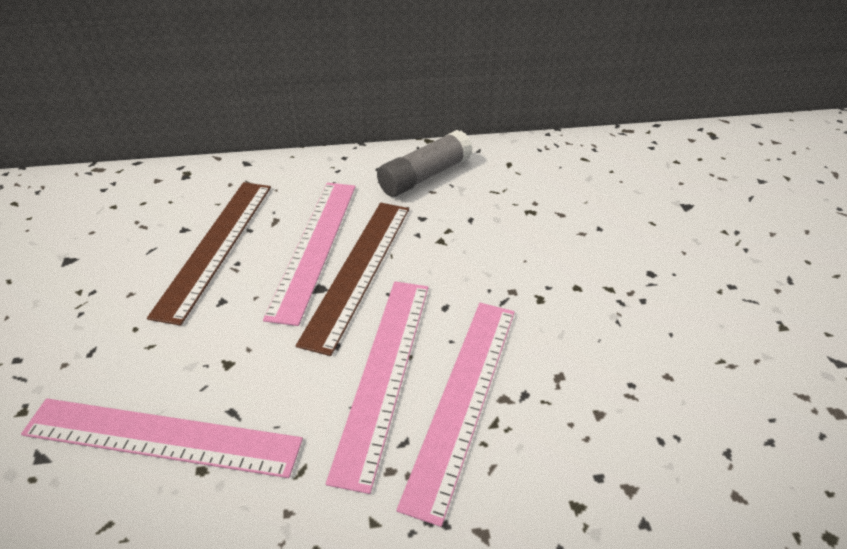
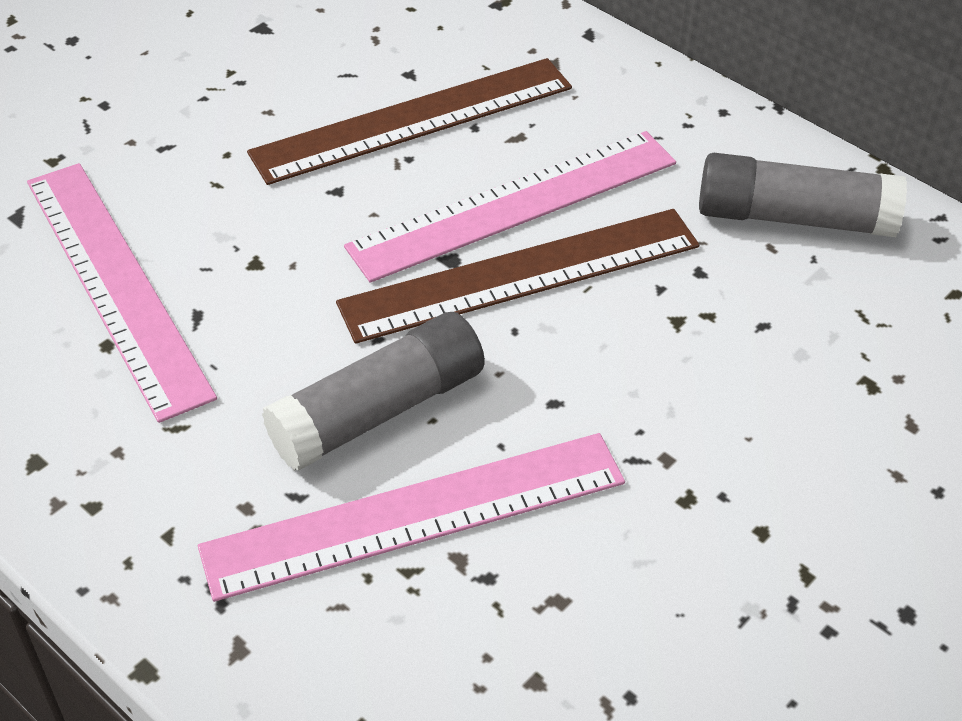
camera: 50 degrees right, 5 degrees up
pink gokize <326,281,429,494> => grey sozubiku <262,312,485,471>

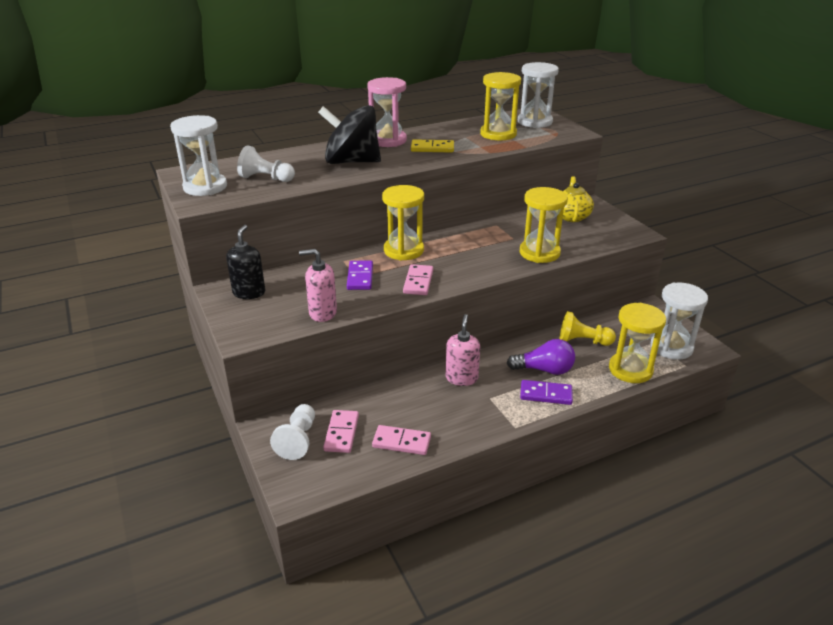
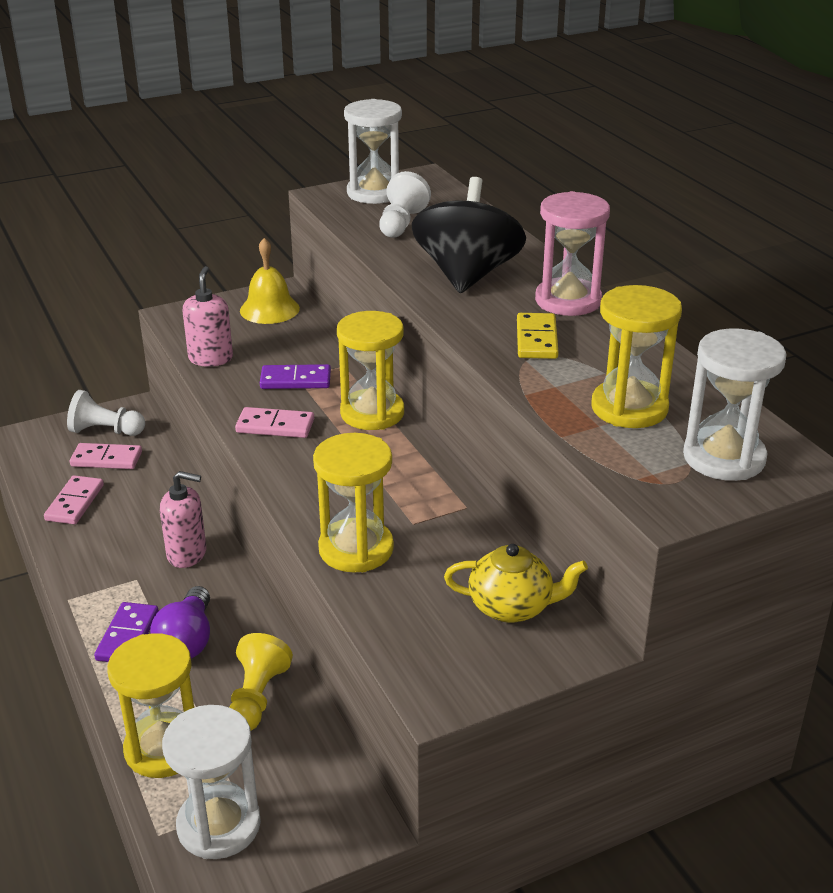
camera: 90 degrees right, 0 degrees up
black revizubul <226,225,265,299> => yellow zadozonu <240,238,300,324>

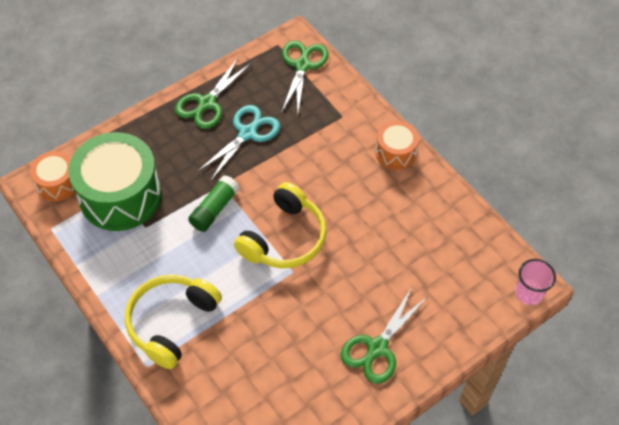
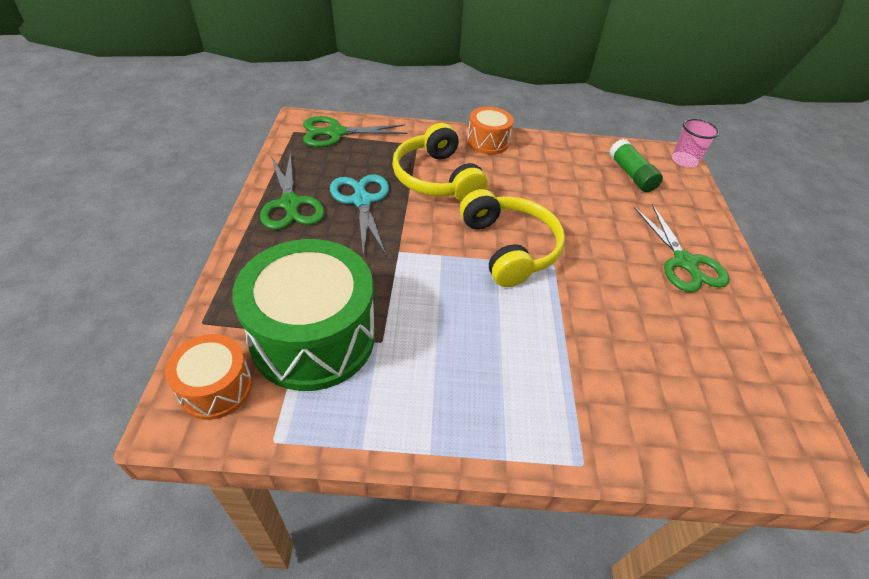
camera: 55 degrees left, 10 degrees down
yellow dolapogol <125,275,222,369> => yellow dolapogol <392,123,488,201>, shifted
green sozubiku <188,175,239,232> => green sozubiku <609,139,663,192>, shifted
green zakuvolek <281,40,329,113> => green zakuvolek <303,116,408,147>, 60 degrees counterclockwise

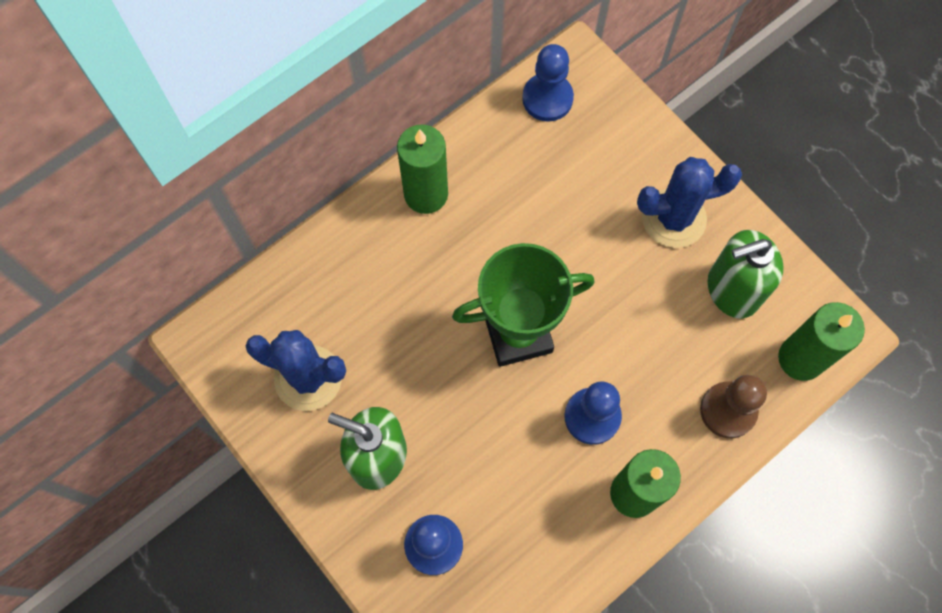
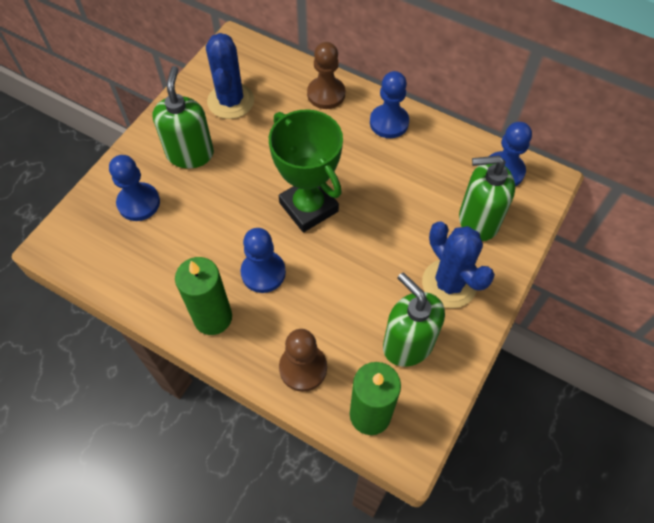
camera: 70 degrees right, 10 degrees down
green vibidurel <397,124,448,214> => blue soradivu <370,71,409,138>
nothing => brown soradivu <307,42,345,109>
nothing => green revizubul <459,156,515,241>

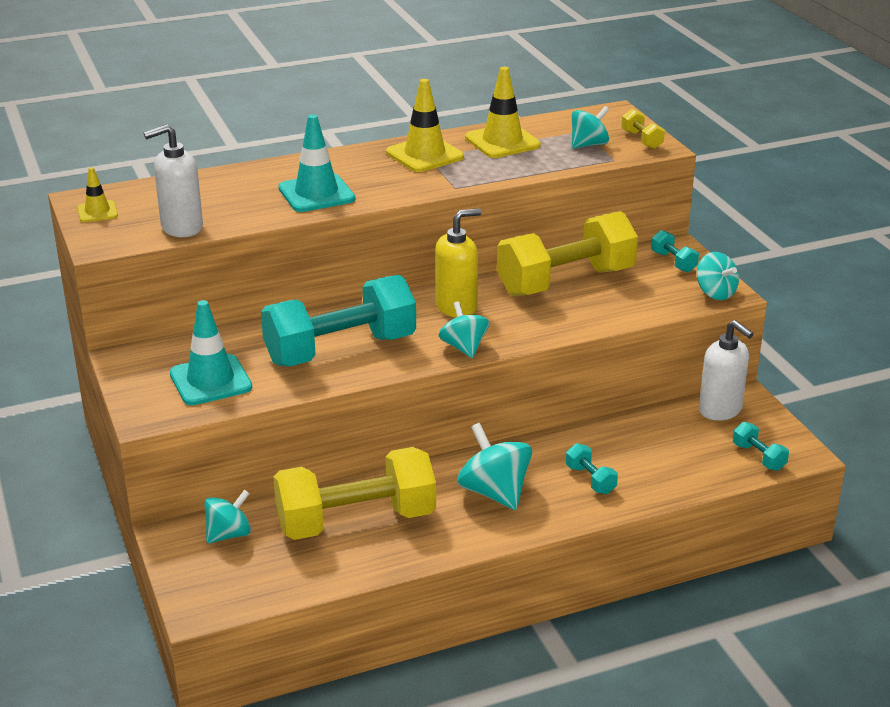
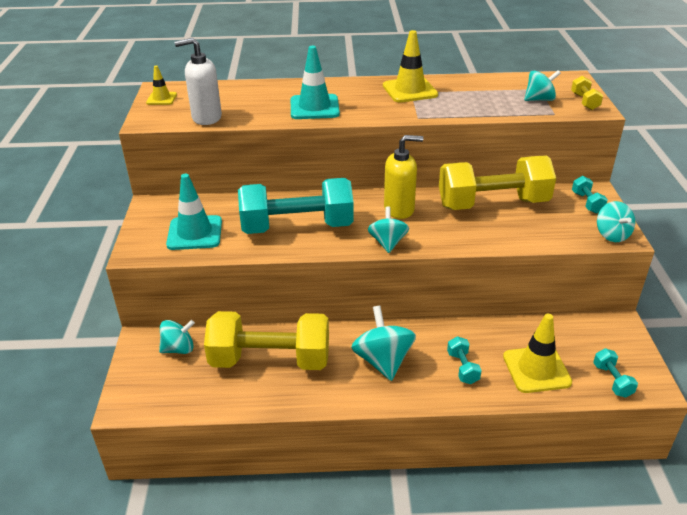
camera: 20 degrees right, 5 degrees up
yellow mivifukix <465,67,541,158> => yellow mivifukix <503,314,572,393>, shifted
white revizubul <699,320,754,421> => nothing

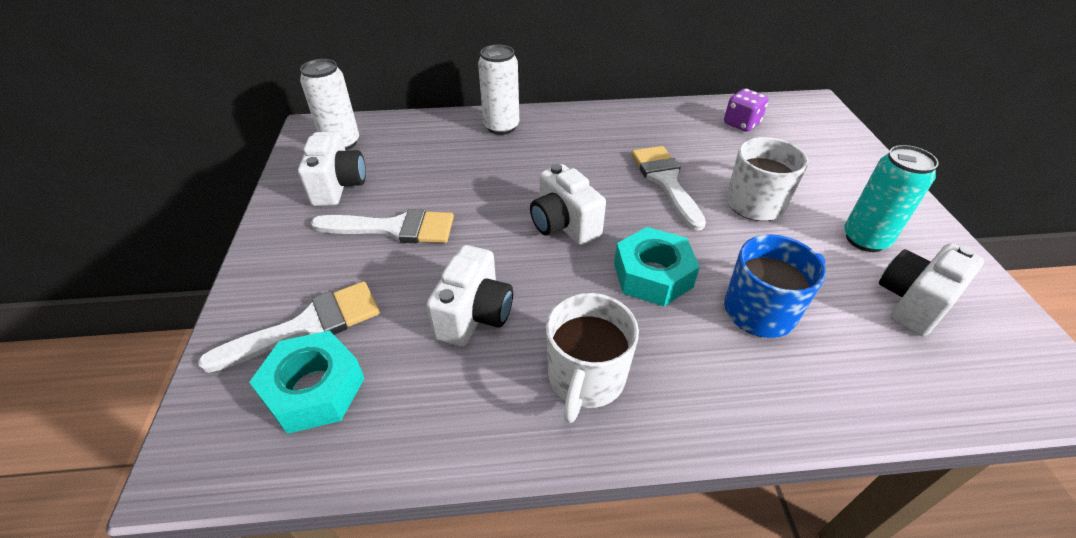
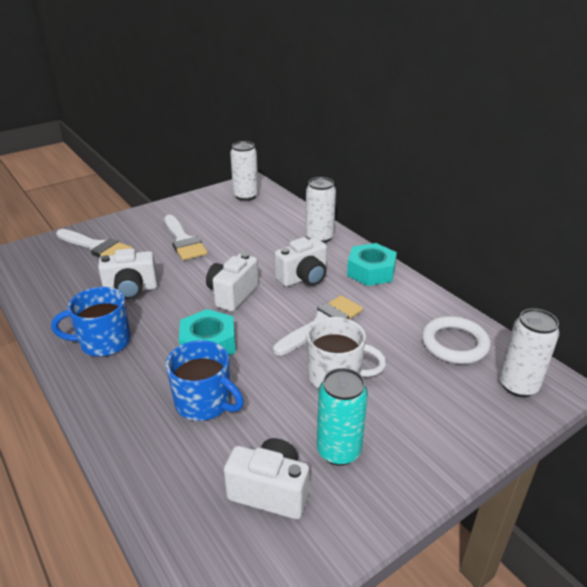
camera: 60 degrees right, 10 degrees down
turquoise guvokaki <249,330,365,434> => turquoise guvokaki <347,243,397,286>, shifted
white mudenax <298,131,366,206> => white mudenax <275,237,327,287>, shifted
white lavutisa <546,293,639,423> => blue lavutisa <51,287,131,357>
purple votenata <724,88,769,132> => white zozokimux <422,316,491,364>
nothing => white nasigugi <499,308,559,397>

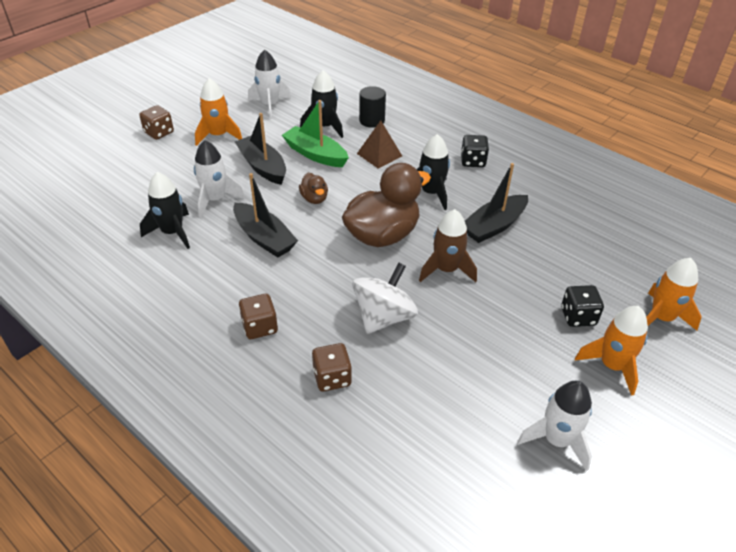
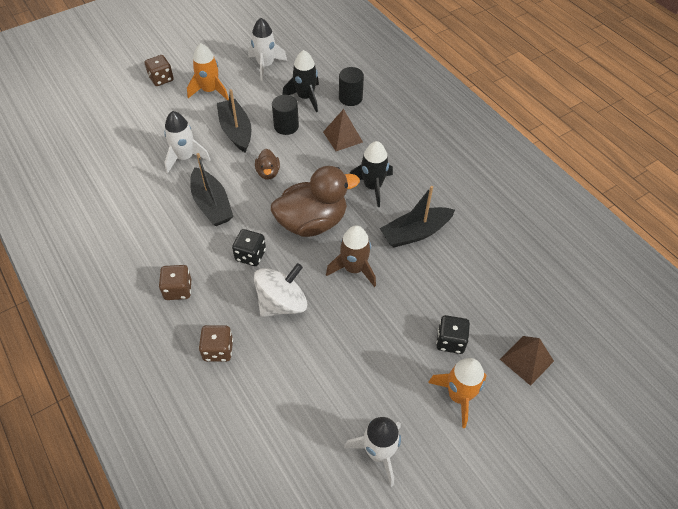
camera: 15 degrees right, 10 degrees up
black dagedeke <140,172,190,249> => nothing
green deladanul <282,100,349,167> => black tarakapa <272,95,299,135>
black votenata <461,135,489,167> => black votenata <232,229,266,266>, shifted
orange dagedeke <646,258,702,330> => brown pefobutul <500,336,554,386>

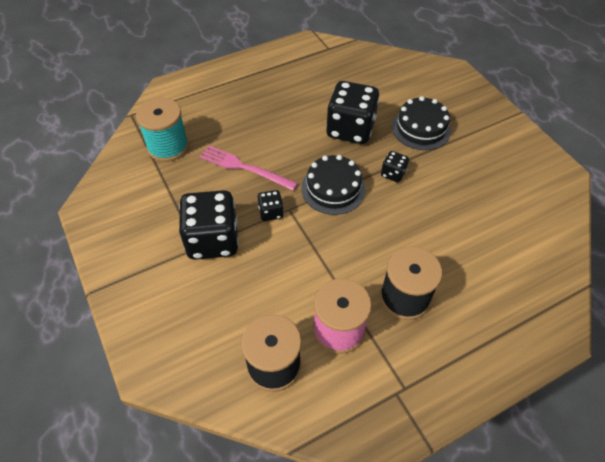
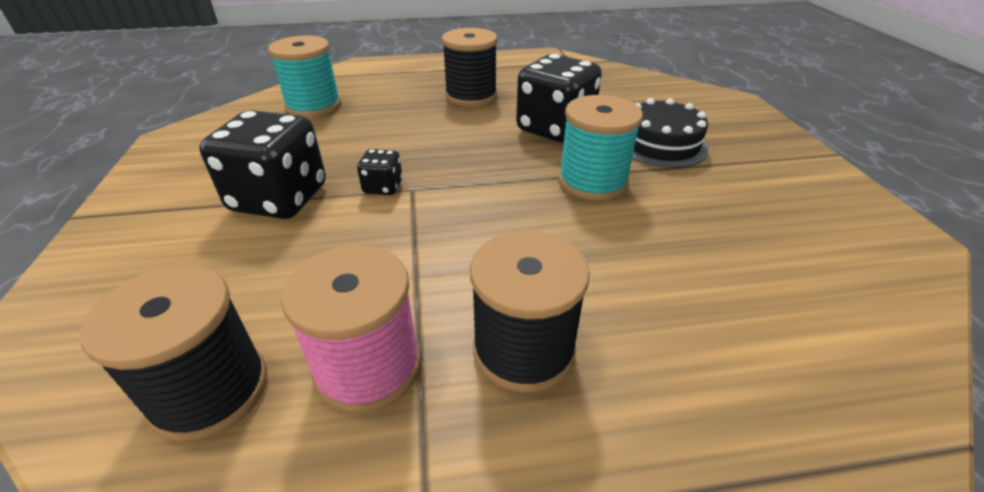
camera: 20 degrees right, 15 degrees down
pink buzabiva <200,146,298,191> => nothing
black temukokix <301,155,365,215> => nothing
black votenata <381,151,409,182> => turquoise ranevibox <558,95,643,201>
nothing => black ranevibox <442,28,498,107>

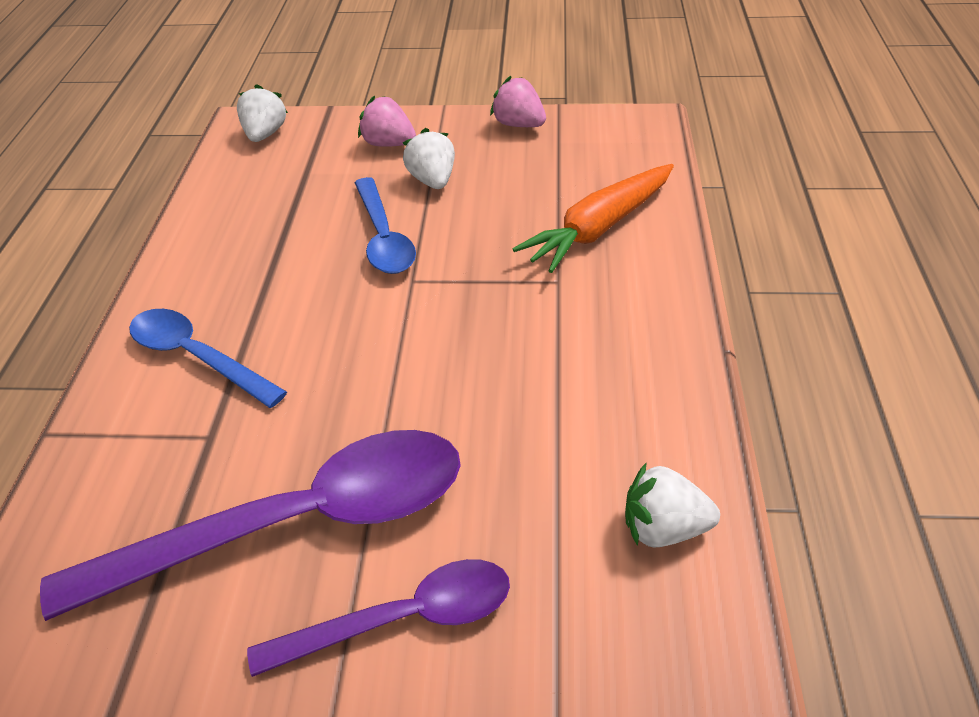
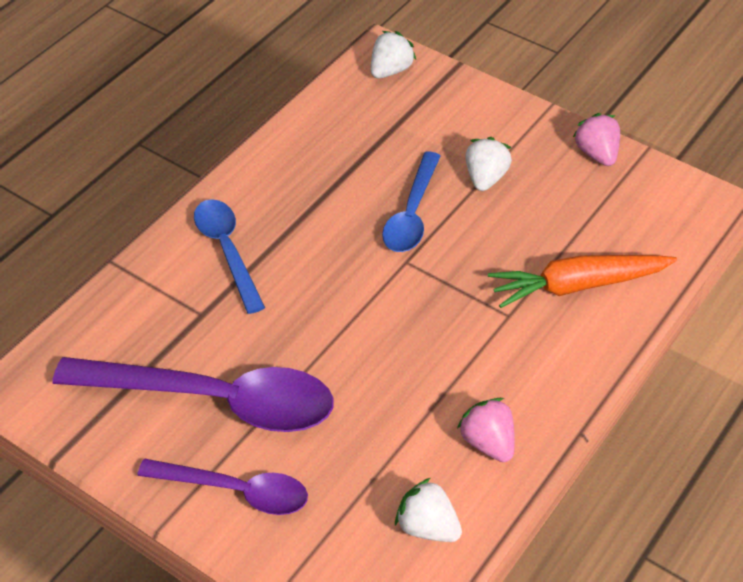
camera: 30 degrees right, 5 degrees up
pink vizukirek <358,95,416,147> => pink vizukirek <457,398,515,462>, shifted

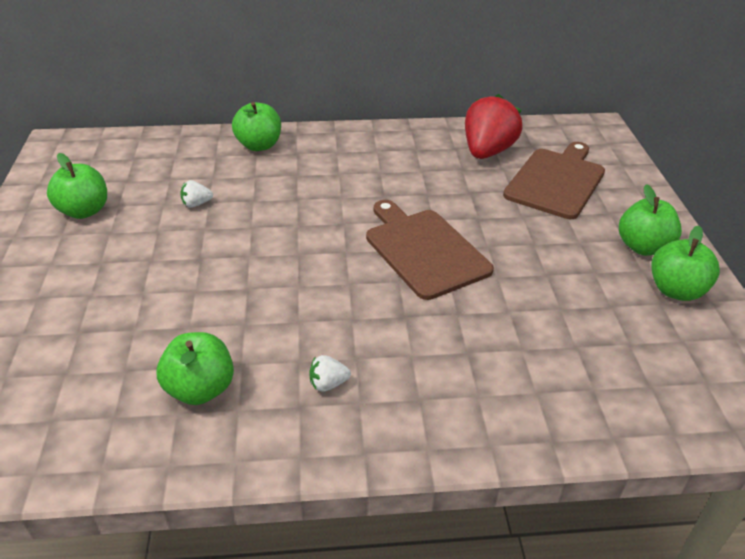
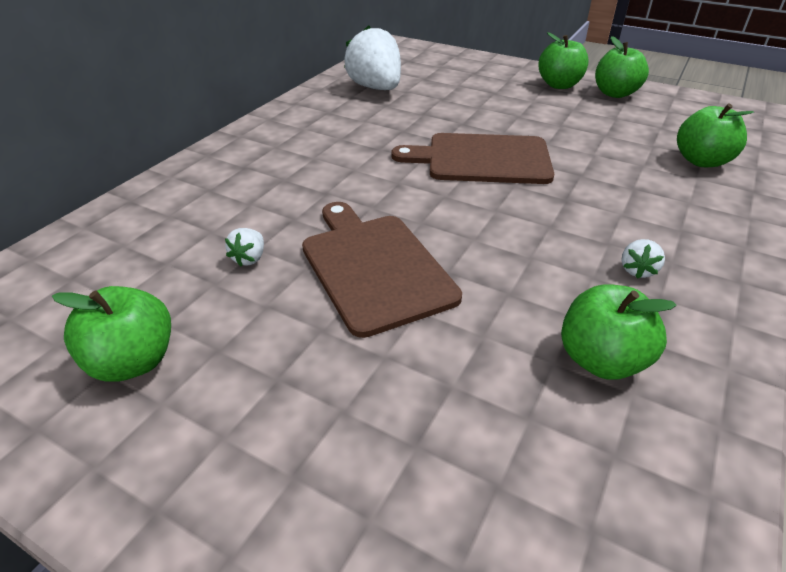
camera: 55 degrees left, 0 degrees up
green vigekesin <232,102,281,151> => green vigekesin <677,104,754,167>, shifted
red vizukirek <465,94,523,159> => white vizukirek <344,25,401,90>
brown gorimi <503,142,605,219> => brown gorimi <302,202,462,338>, shifted

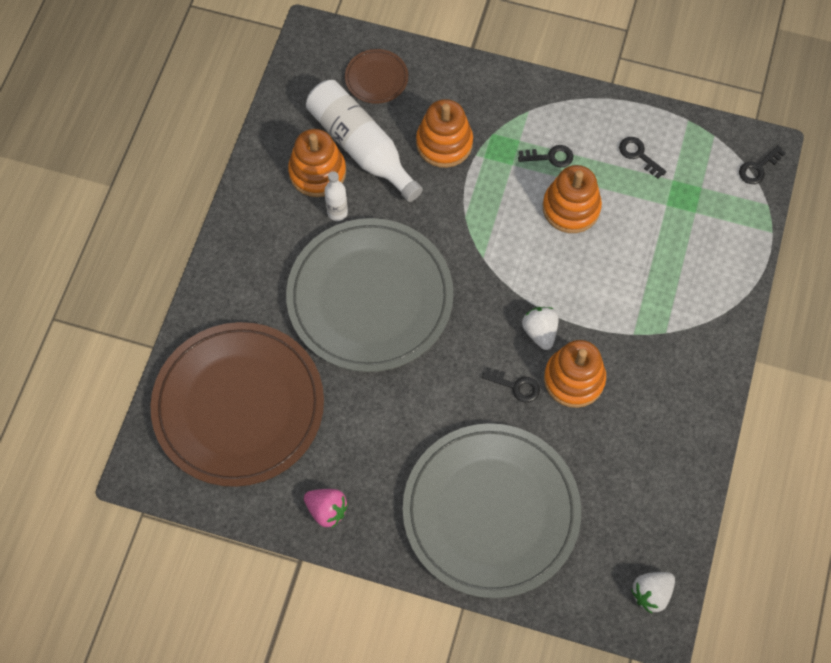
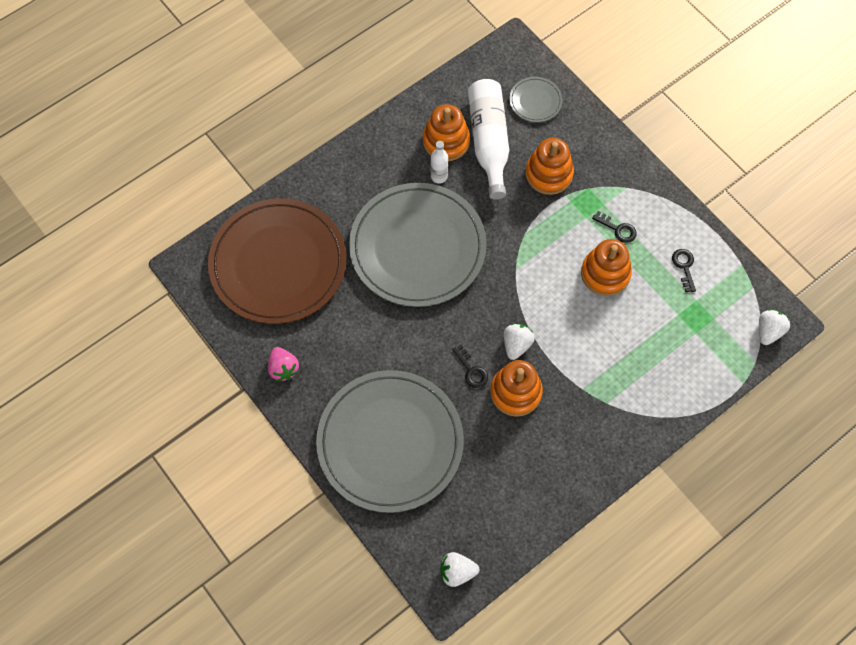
camera: 35 degrees right, 0 degrees up
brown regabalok <345,49,408,104> => grey regabalok <509,77,563,122>
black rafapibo <739,145,786,184> => white vizukirek <759,309,790,345>

